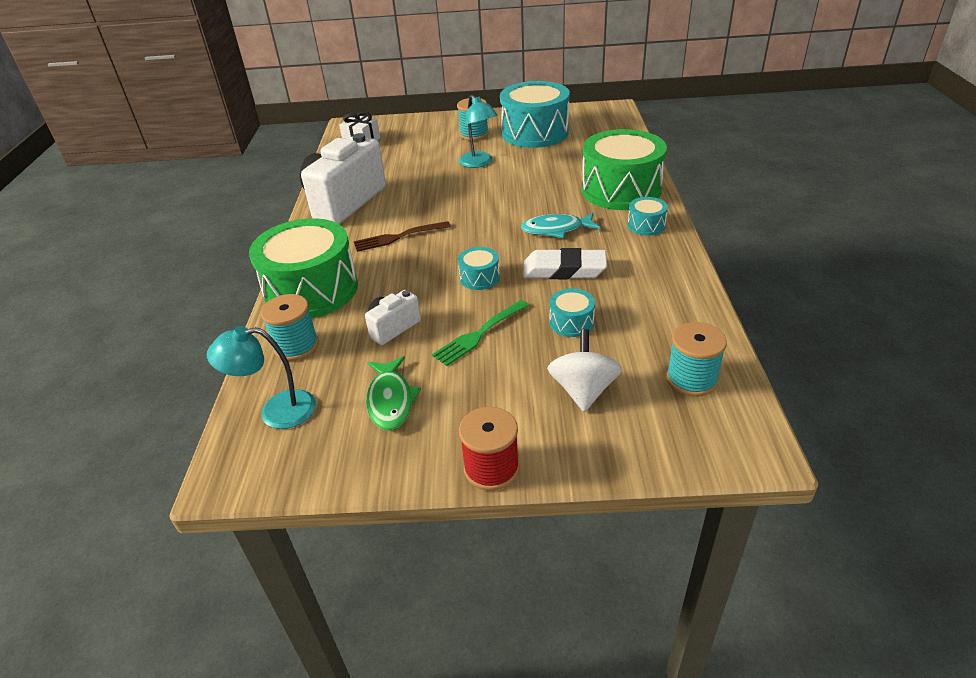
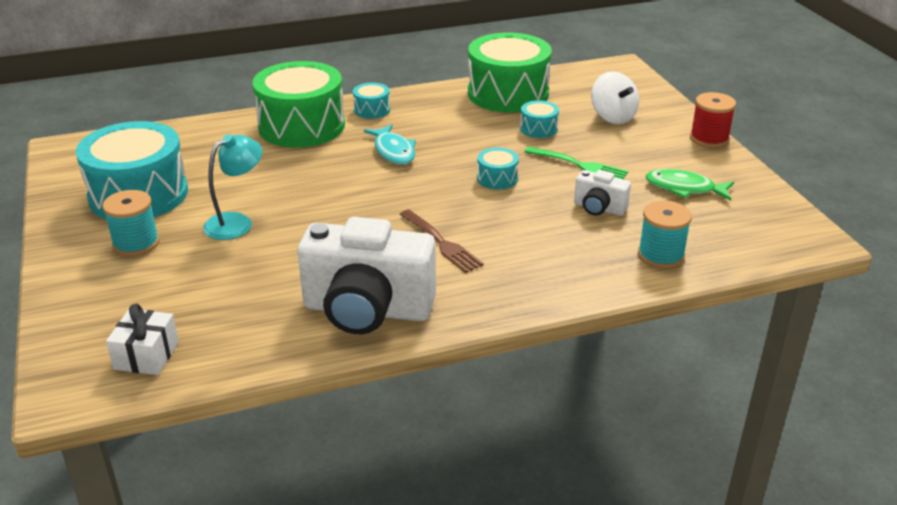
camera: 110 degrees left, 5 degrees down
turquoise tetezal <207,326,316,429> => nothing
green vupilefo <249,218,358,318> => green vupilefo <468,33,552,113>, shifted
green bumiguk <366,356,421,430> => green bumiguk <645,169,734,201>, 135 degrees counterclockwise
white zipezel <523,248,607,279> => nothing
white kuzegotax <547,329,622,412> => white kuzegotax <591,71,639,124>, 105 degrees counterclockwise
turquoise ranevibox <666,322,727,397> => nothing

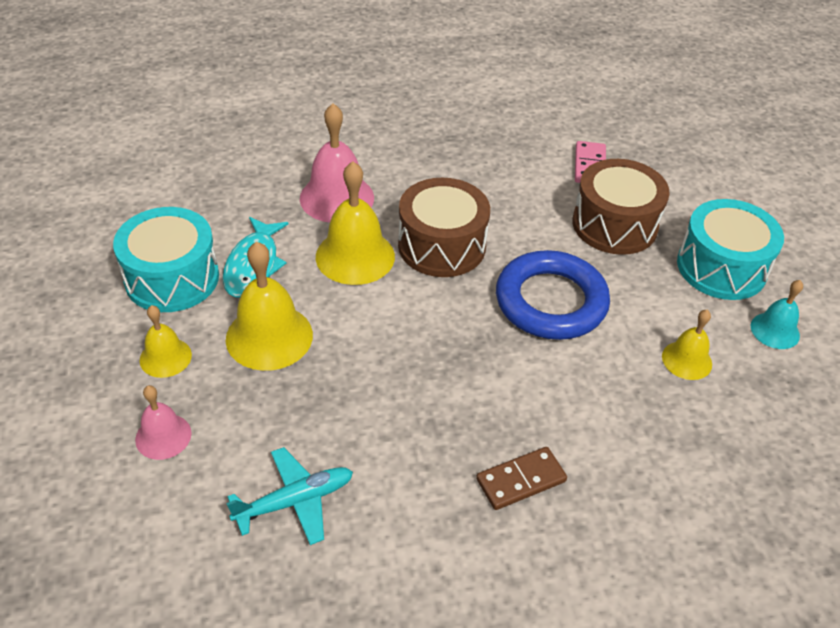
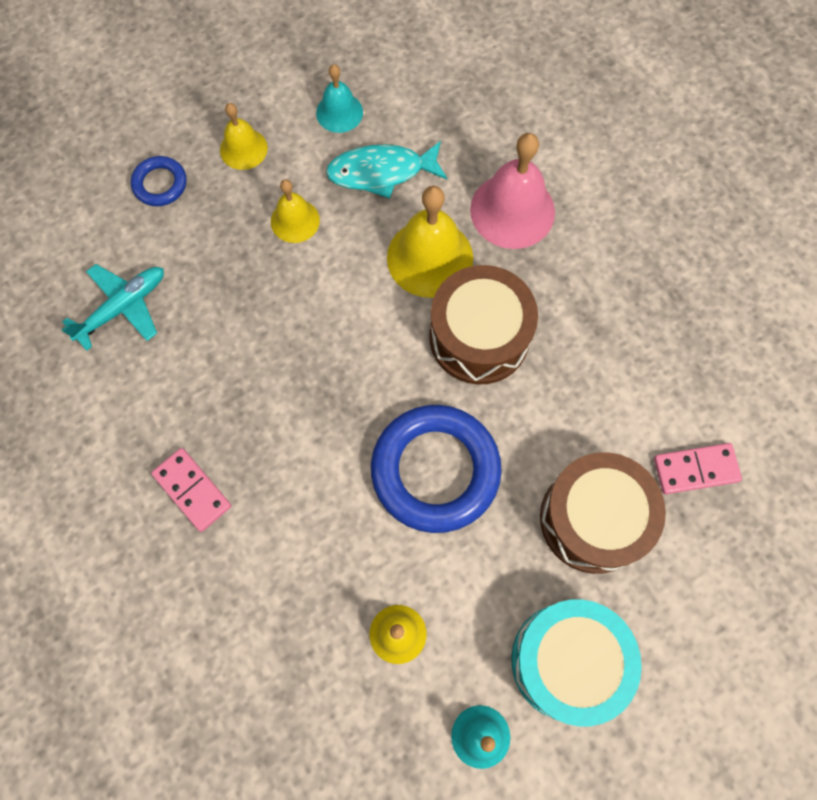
camera: 75 degrees right, 25 degrees up
turquoise vupilefo <113,207,219,312> => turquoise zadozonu <316,64,363,133>
pink zadozonu <135,385,192,460> => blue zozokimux <131,156,186,206>
yellow zadozonu <226,241,313,371> => yellow zadozonu <271,179,320,243>, x0.58
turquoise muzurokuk <227,447,353,545> => turquoise muzurokuk <61,264,164,351>, 90 degrees counterclockwise
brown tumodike <476,447,567,510> => pink tumodike <151,448,232,532>

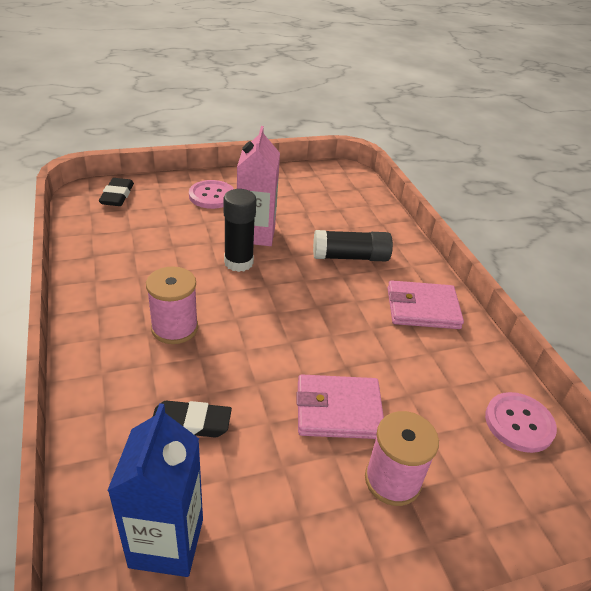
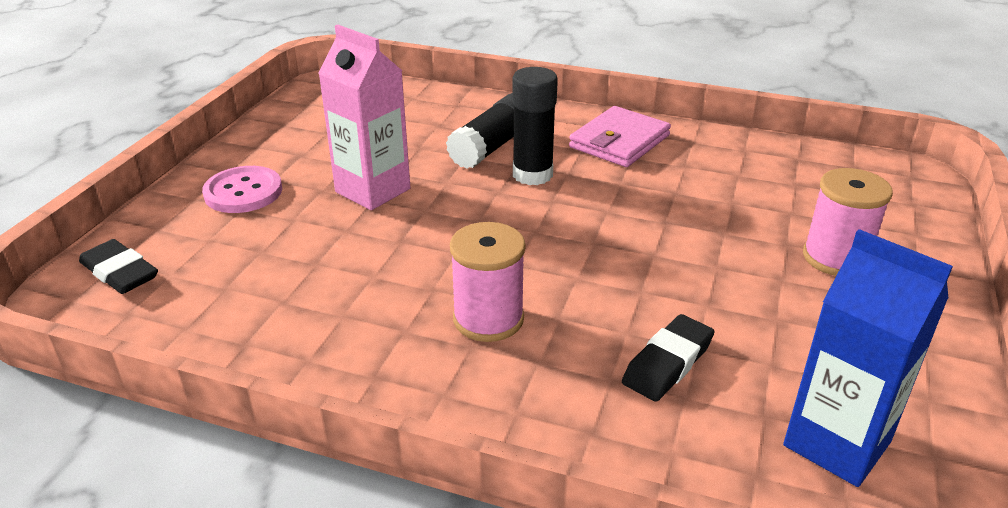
camera: 50 degrees left, 5 degrees down
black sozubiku <223,189,256,272> => black sozubiku <512,67,558,185>, shifted
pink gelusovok <296,374,384,439> => nothing
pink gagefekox <485,392,557,453> => nothing

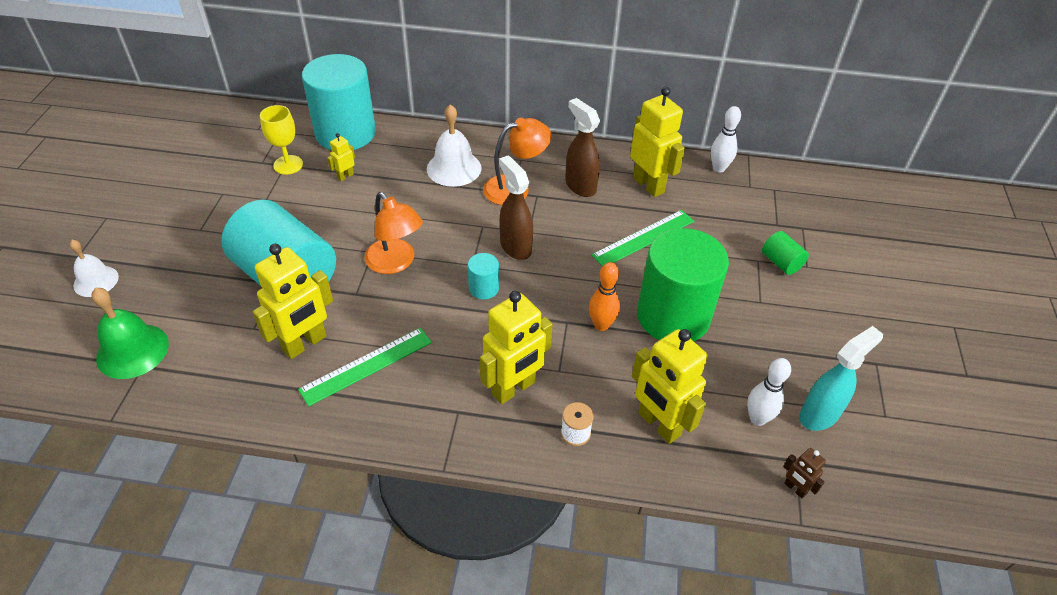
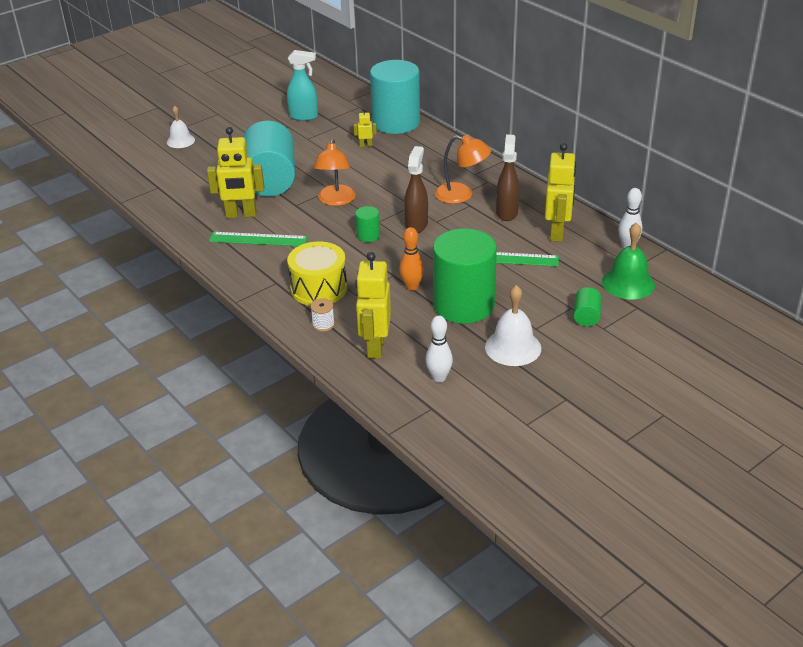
camera: 45 degrees right, 10 degrees down
green zadozonu <91,288,169,379> => green zadozonu <602,222,655,300>, shifted
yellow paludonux <260,105,303,175> => nothing
white zadozonu <427,104,482,187> => white zadozonu <485,285,541,366>, shifted
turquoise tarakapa <468,253,499,299> => green tarakapa <355,206,380,242>
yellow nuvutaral <480,291,553,404> => yellow vupilefo <287,242,347,306>
brown nuvutaral <783,448,826,498> => nothing
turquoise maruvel <799,326,883,431> => turquoise maruvel <287,50,318,121>, shifted

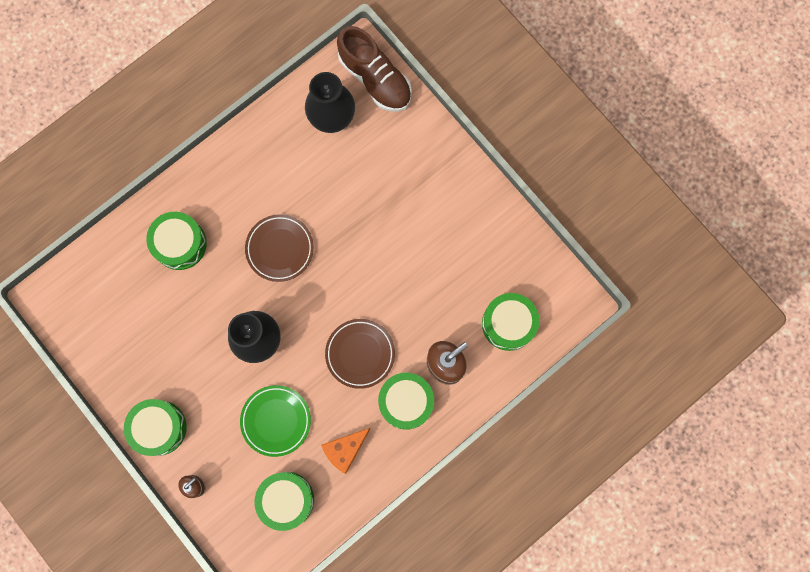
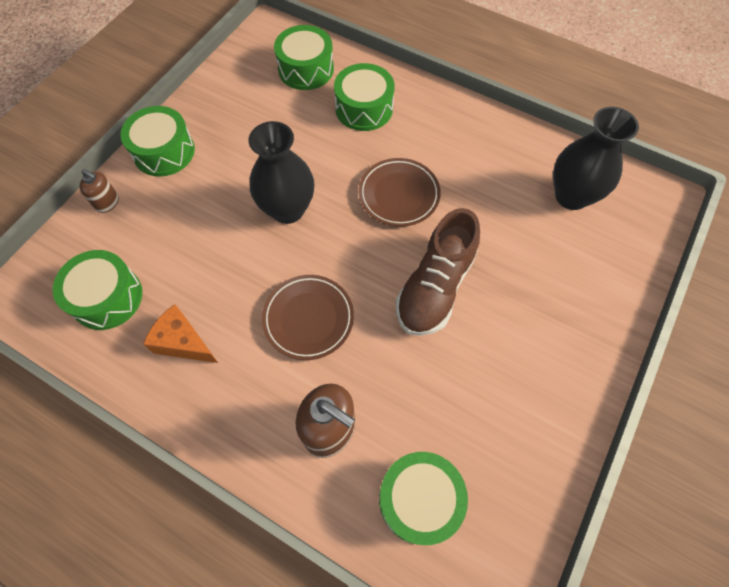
camera: 70 degrees right, 15 degrees down
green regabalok <240,385,311,457> => nothing
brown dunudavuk <337,26,412,112> => brown dunudavuk <396,208,480,336>, shifted
green vupilefo <378,373,434,430> => green vupilefo <274,25,334,90>, shifted

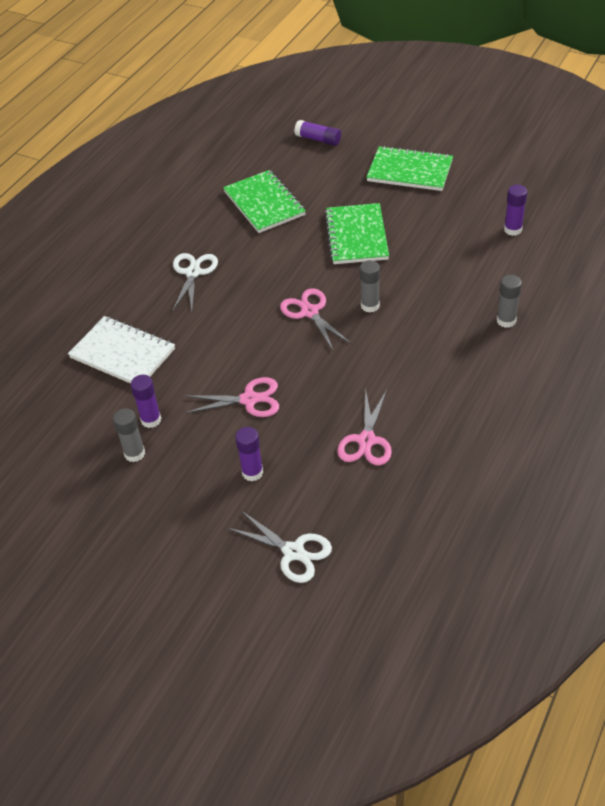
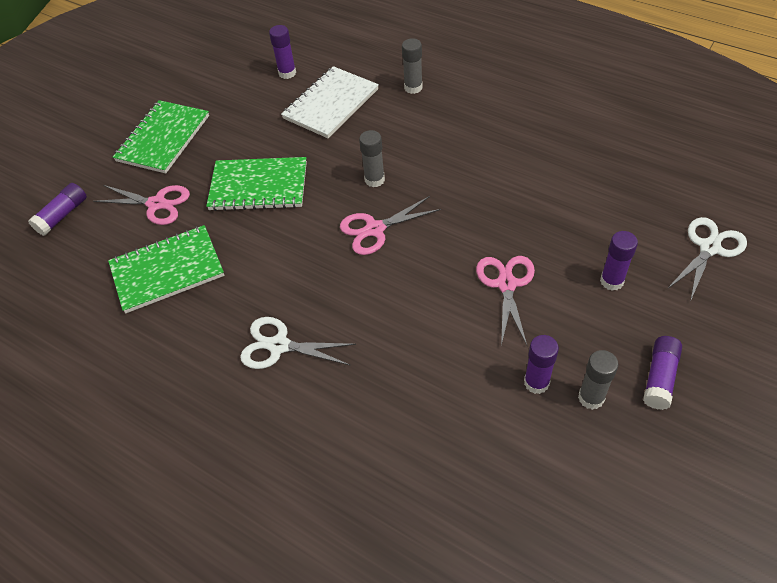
camera: 85 degrees left, 5 degrees up
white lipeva <68,316,175,384> => white lipeva <281,66,379,138>, shifted
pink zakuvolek <337,390,392,466> => pink zakuvolek <93,185,190,225>, shifted
nothing => purple sozubiku <643,336,682,410>

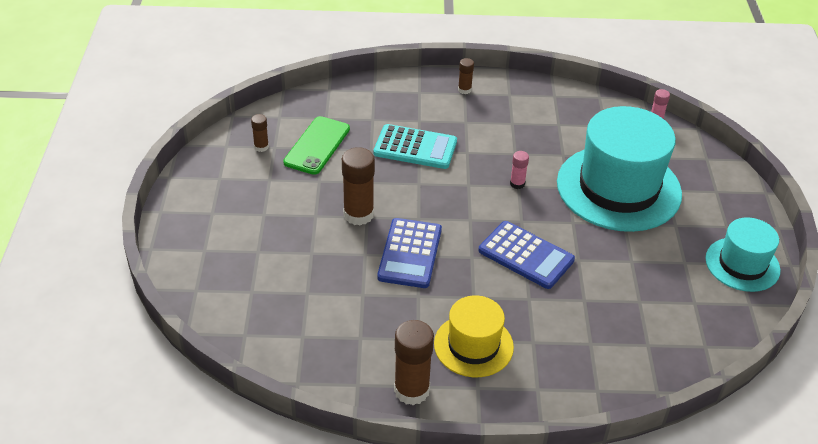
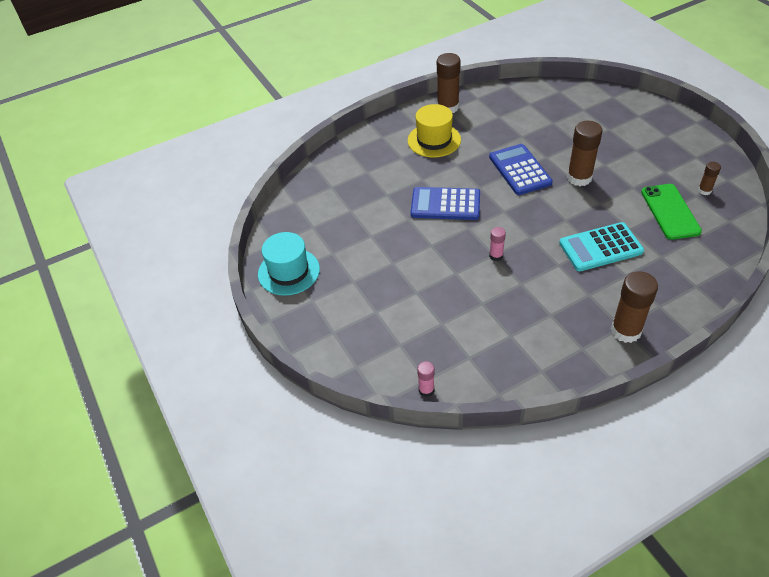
camera: 155 degrees right, 5 degrees up
brown sozubiku <458,58,474,94> => brown sozubiku <611,271,658,343>, x1.95
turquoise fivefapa <557,106,682,232> => nothing

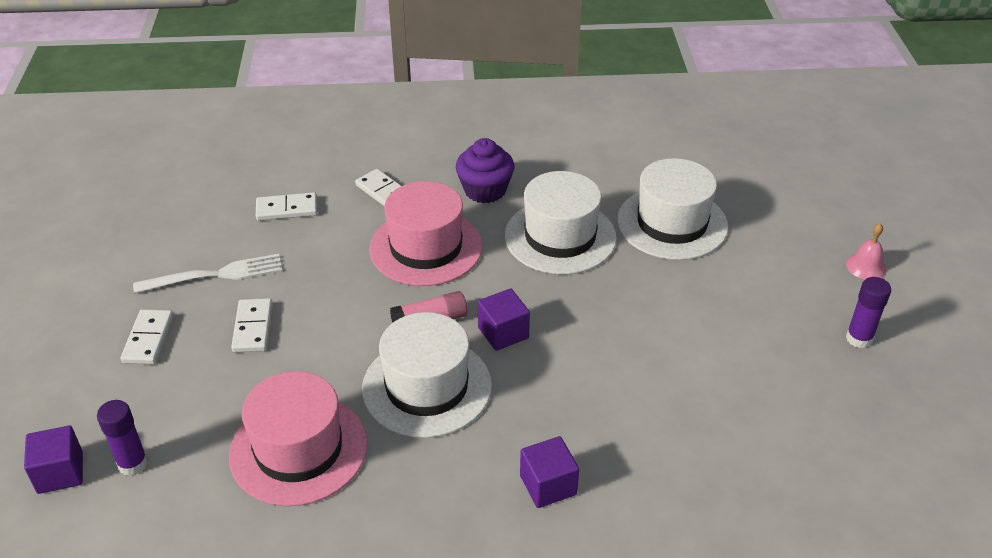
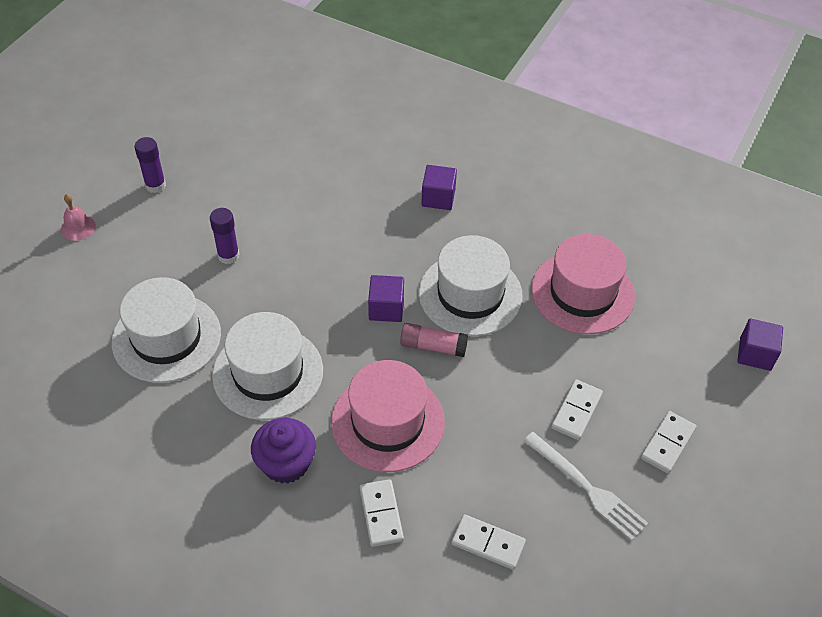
camera: 150 degrees left, 10 degrees up
purple sozubiku <97,400,148,476> => purple sozubiku <210,208,239,264>, shifted
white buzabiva <133,254,282,293> => white buzabiva <523,432,648,541>, 150 degrees counterclockwise

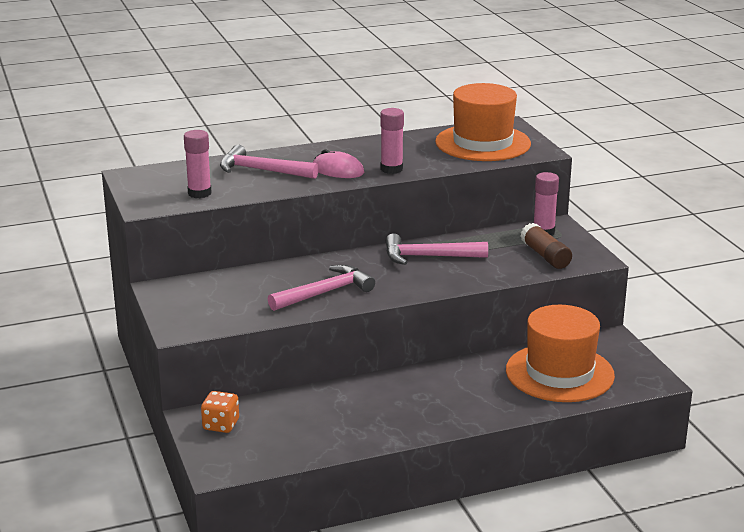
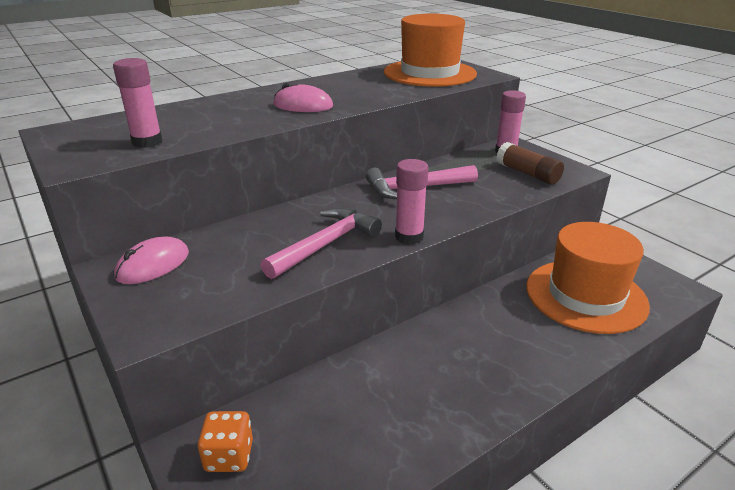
camera: 15 degrees left, 5 degrees up
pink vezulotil <220,145,319,179> => nothing
pink sozubiku <380,108,404,174> => pink sozubiku <395,159,429,245>, shifted
nothing => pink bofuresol <114,236,189,284>

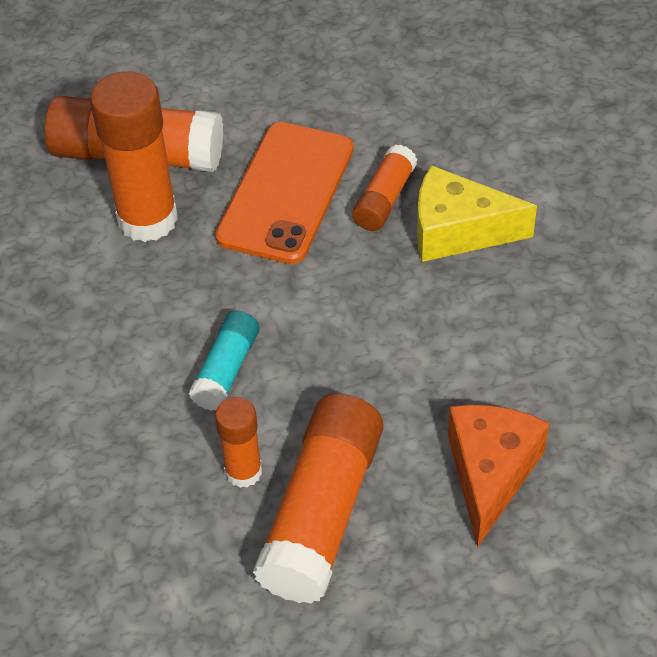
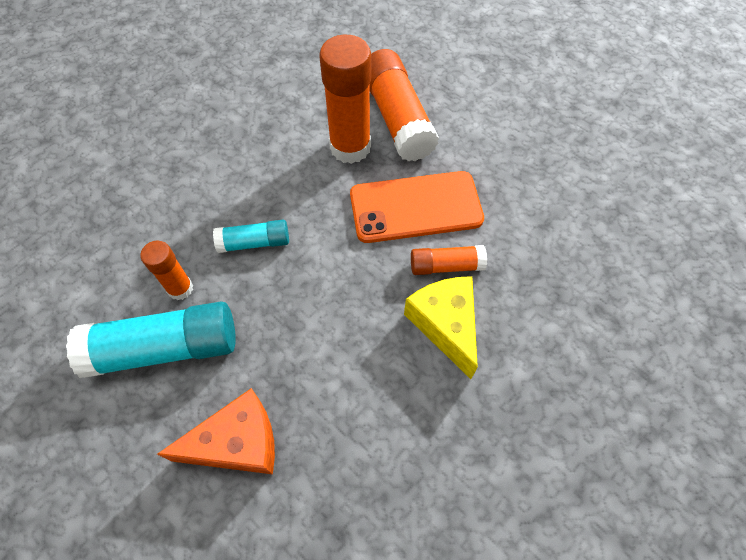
camera: 60 degrees right, 10 degrees up
orange sozubiku <253,393,383,604> => turquoise sozubiku <66,301,236,378>

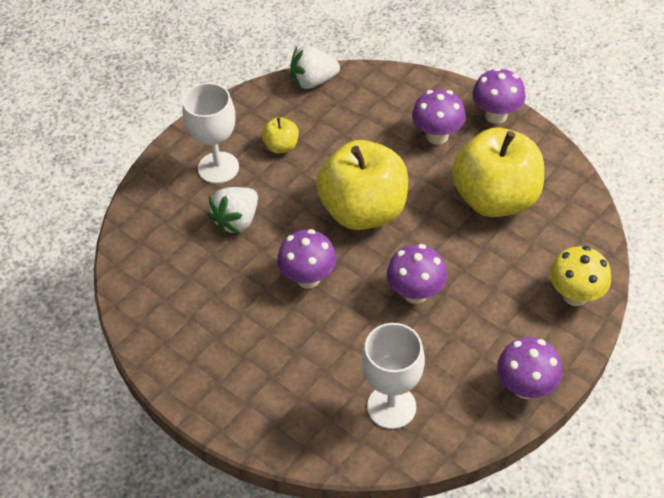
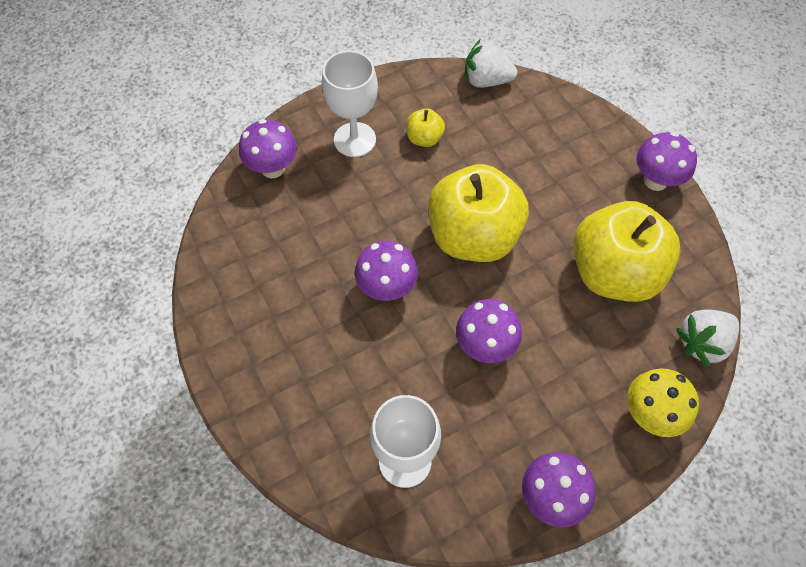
camera: 20 degrees right, 10 degrees up
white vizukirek <208,187,258,234> => white vizukirek <676,309,739,367>, shifted
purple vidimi <412,89,466,145> => purple vidimi <239,119,297,178>, shifted

